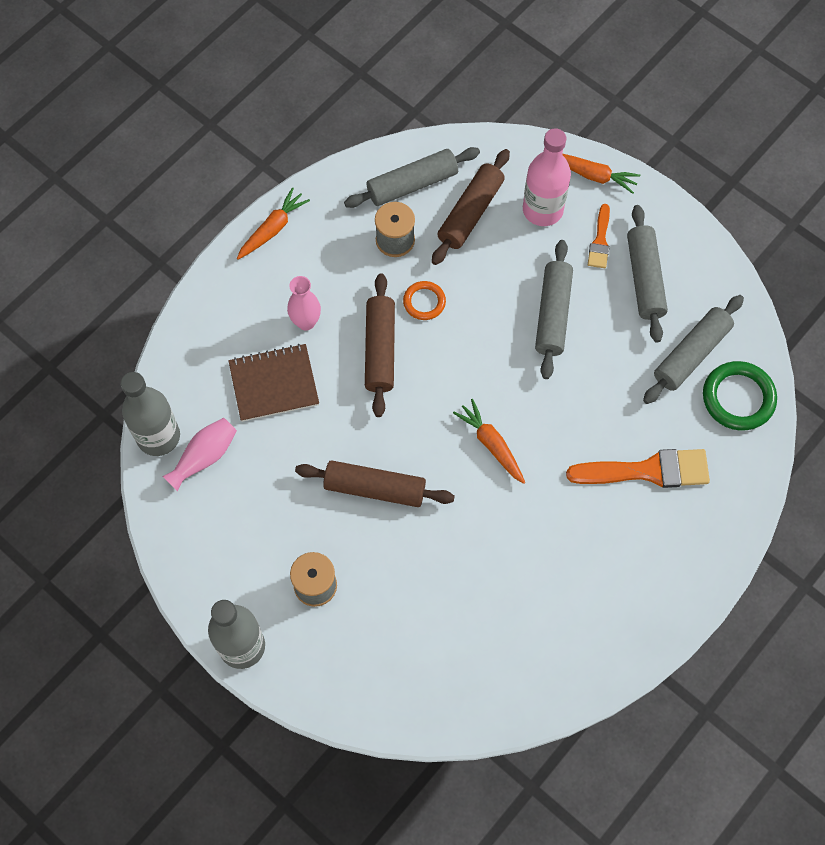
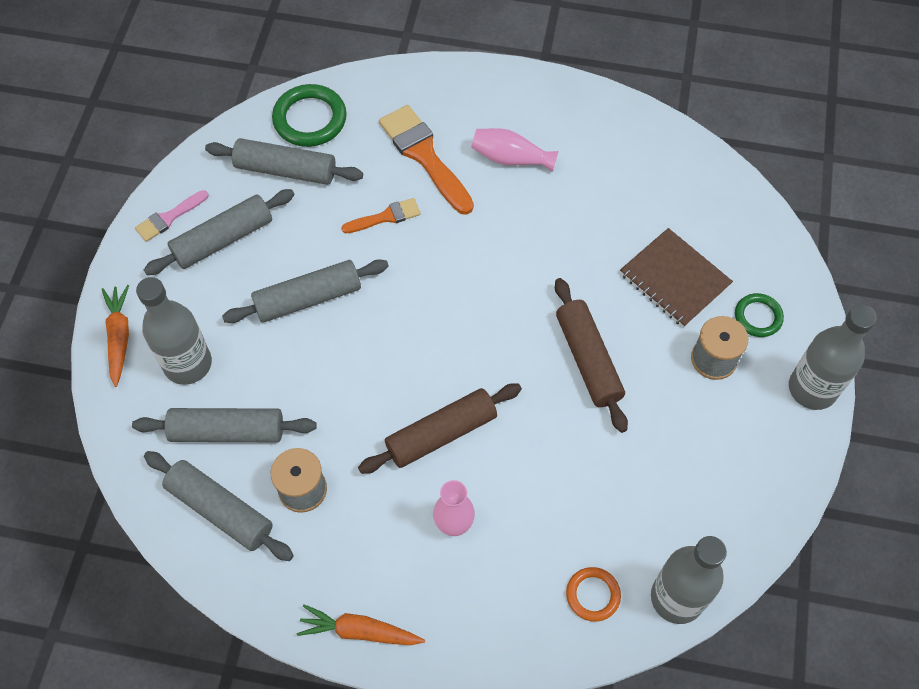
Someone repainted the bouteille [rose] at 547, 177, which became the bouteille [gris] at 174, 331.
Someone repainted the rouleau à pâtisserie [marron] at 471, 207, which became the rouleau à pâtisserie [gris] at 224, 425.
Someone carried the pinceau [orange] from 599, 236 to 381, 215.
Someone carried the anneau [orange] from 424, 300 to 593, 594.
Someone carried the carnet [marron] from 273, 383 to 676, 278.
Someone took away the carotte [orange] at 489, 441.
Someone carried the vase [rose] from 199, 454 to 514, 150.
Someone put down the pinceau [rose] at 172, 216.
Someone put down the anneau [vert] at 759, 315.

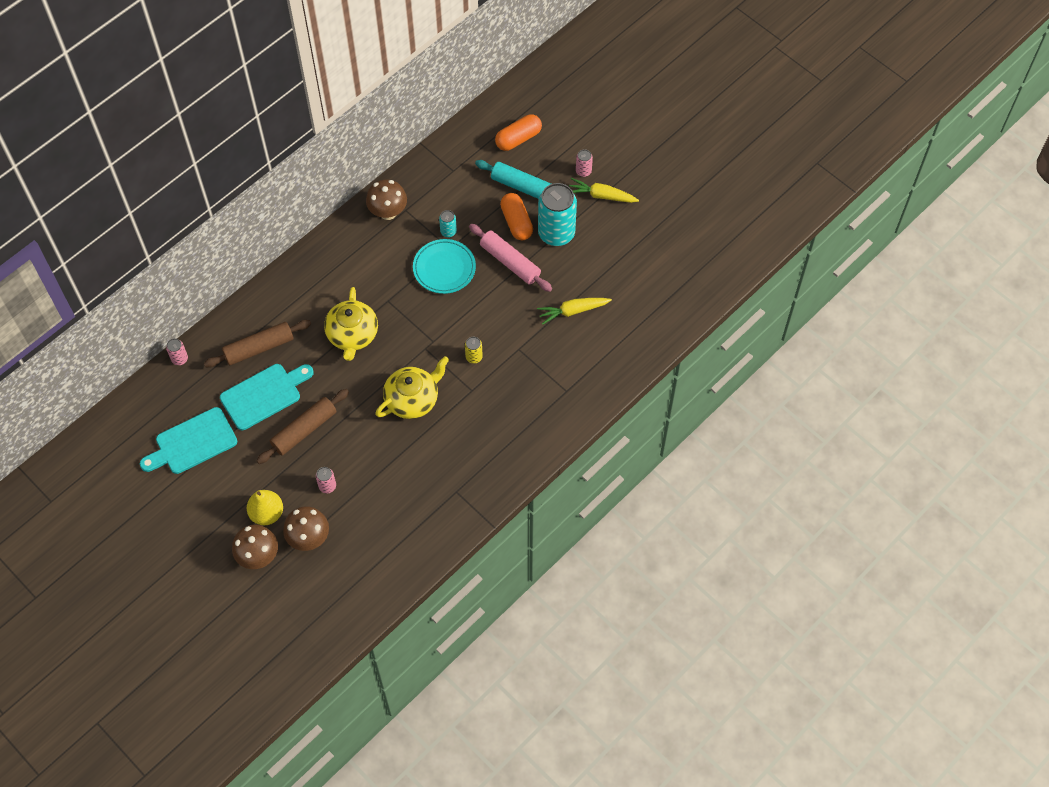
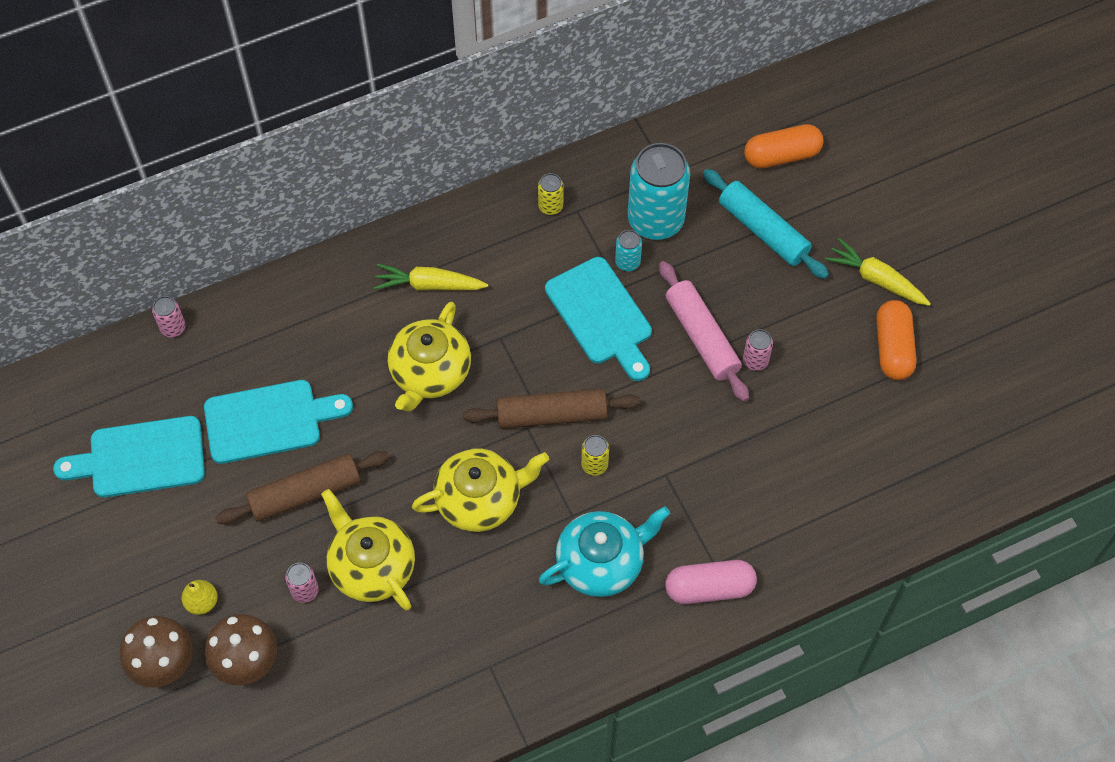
Someone carried the canette [rose] from 584, 163 to 758, 350.
Someone swapped the champignon [marron] at 386, 200 for the canette [jaune] at 550, 194.
Someone carried the canette [turquoise] from 557, 214 to 659, 191.
Someone carried the gélule [orange] from 516, 216 to 896, 340.
Someone swapped the assiette [turquoise] at 444, 266 for the planche à découper [turquoise] at 598, 319.
Someone carried the carotte [jaune] from 574, 311 to 431, 277.
Someone carried the rouleau à pâtisserie [marron] from 257, 344 to 551, 409.
Someone scaled the poire [jaune] at 265, 507 by 0.63.
Someone put down the théière [jaune] at 368, 550.
Someone put down the théière [turquoise] at 604, 551.
Someone put down the gélule [rose] at 711, 582.

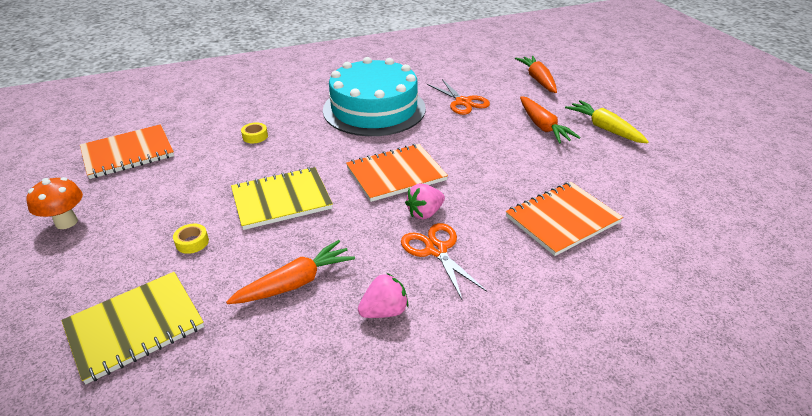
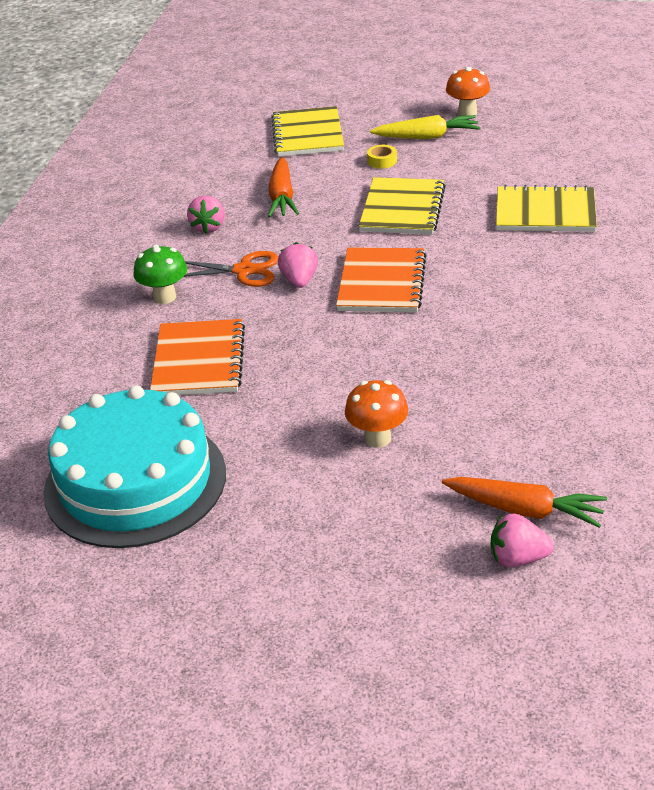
Someone carried the gâteau [turquoise] from 374, 96 to 134, 466.
Someone took away the ciseaux [orange] at 458, 97.
Someone swapped the carotte [orange] at 550, 119 for the champignon [orange] at 376, 414.
Someone carried the carotte [jaune] from 607, 121 to 425, 127.
Someone swapped the ruban adhésif [jaune] at 254, 132 for the carnet [jaune] at 546, 208.
Someone took away the carnet [orange] at 127, 151.
Someone put down the champignon [vert] at 160, 274.
Someone put down the fraise [rose] at 522, 540.

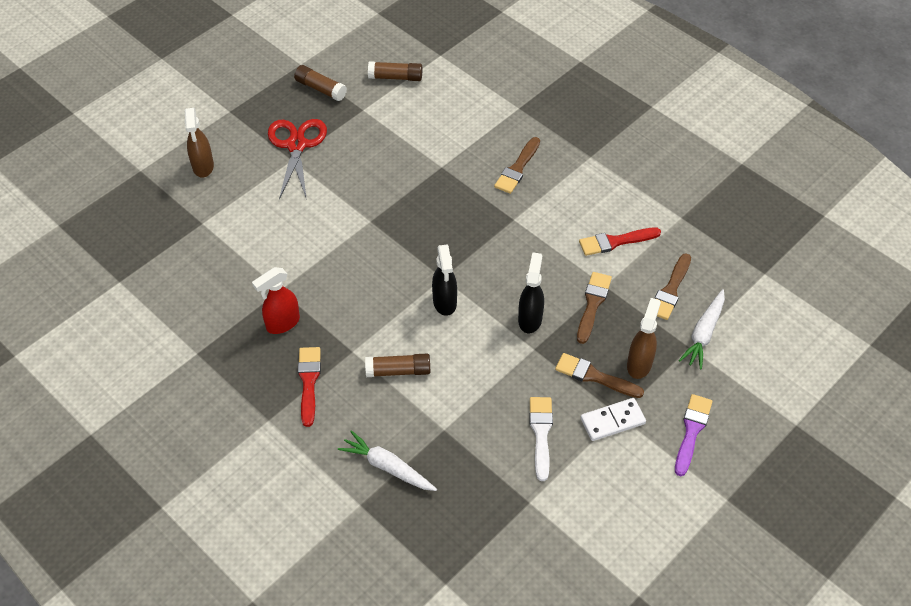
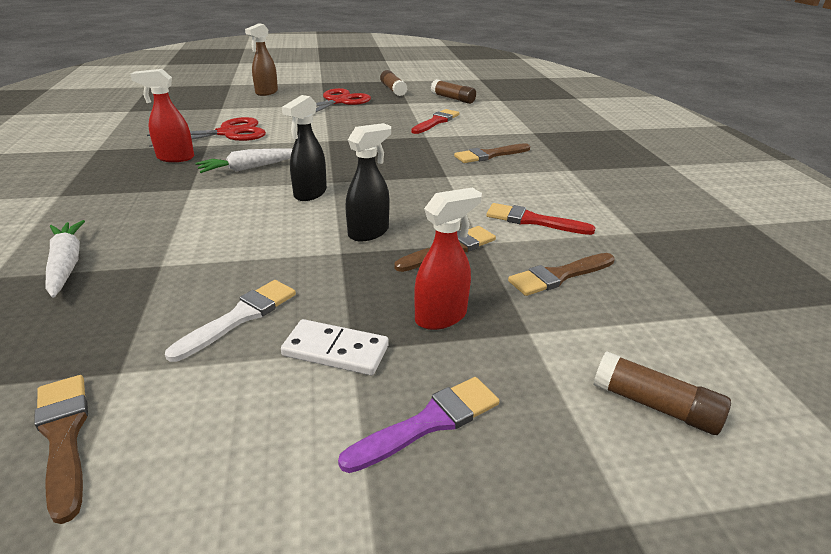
Someone carried the carotte [blanc] from 702, 329 to 243, 161.
Someone repainted the vaporisateur [marron] at 644, 338, which became the vaporisateur [rouge] at 448, 259.
Someone carried the pinceau [rouge] from 309, 387 to 435, 121.
Someone carried the pinceau [marron] from 599, 375 to 61, 449.
Someone carried the bâton de colle [marron] from 397, 365 to 662, 393.
Someone put down the ciseaux [rouge] at 206, 132.

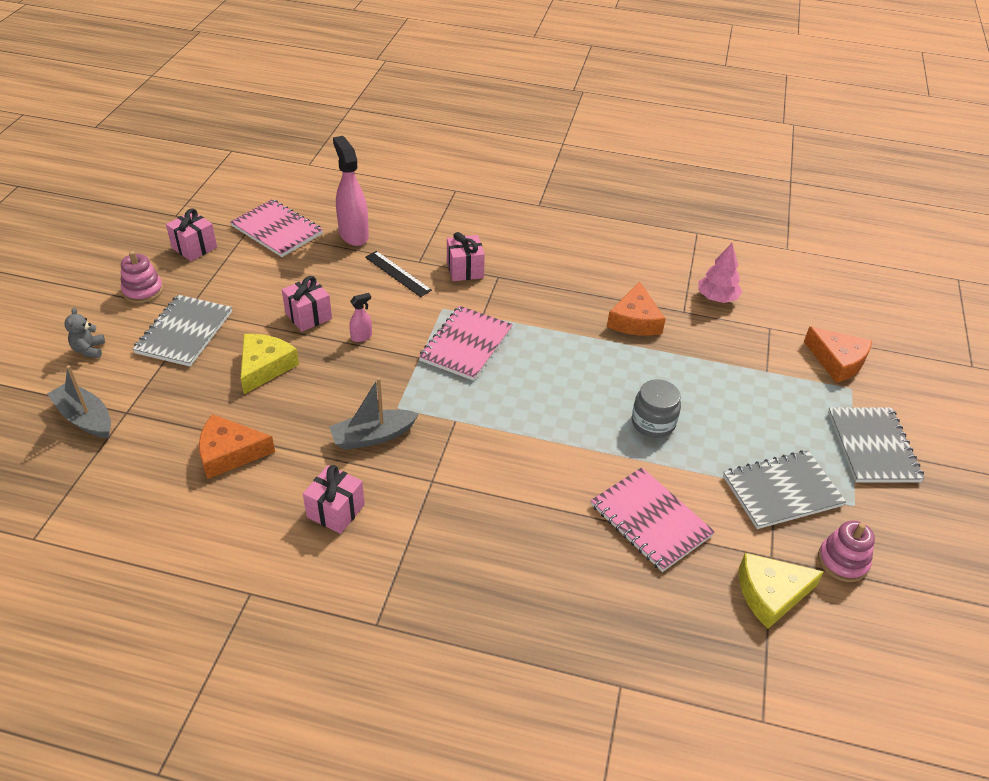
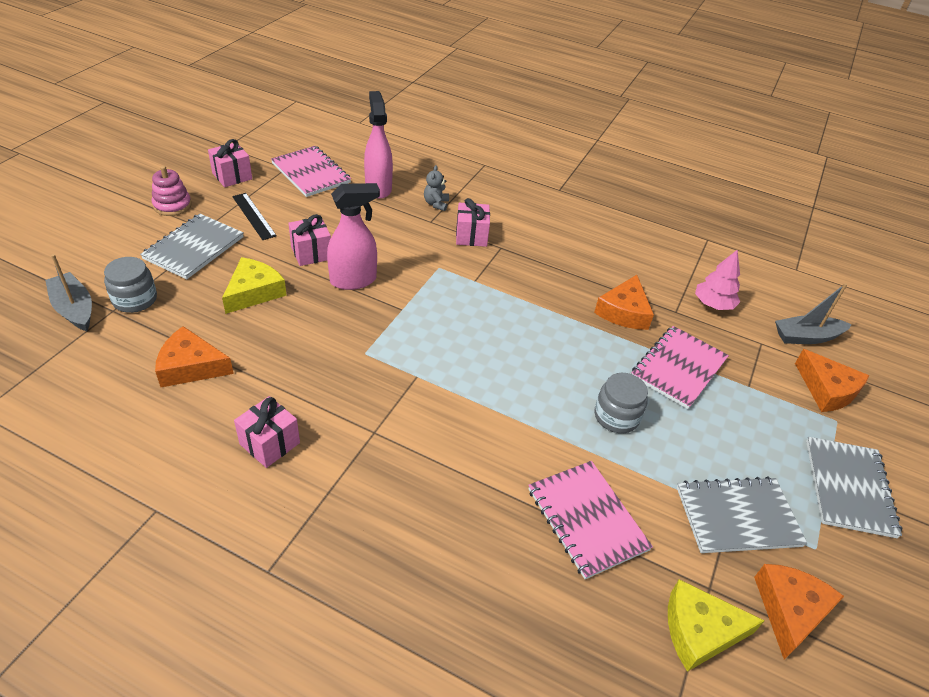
Someone carried the règle [noir] from 398, 274 to 254, 216.
Someone scaled the vaporisateur [rose] at 360, 317 by 2.18.
Someone carried the carnet [rose] from 466, 343 to 680, 367.
Someone carried the ours en peluche [gris] from 84, 333 to 436, 188.
Someone carried the bateau [gris] from 374, 413 to 813, 313.
Someone swapped the jouet à empiler [rose] at 846, 551 for the fromage [orange] at 799, 612.
Someone put down the bocal [gris] at 130, 285.

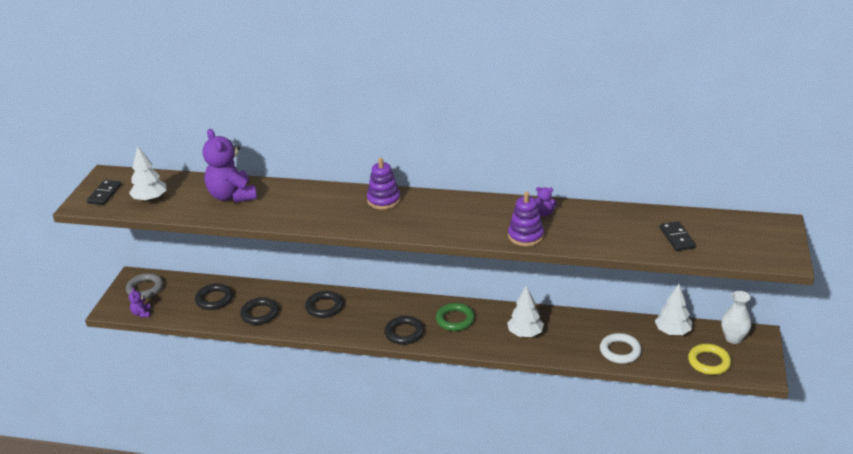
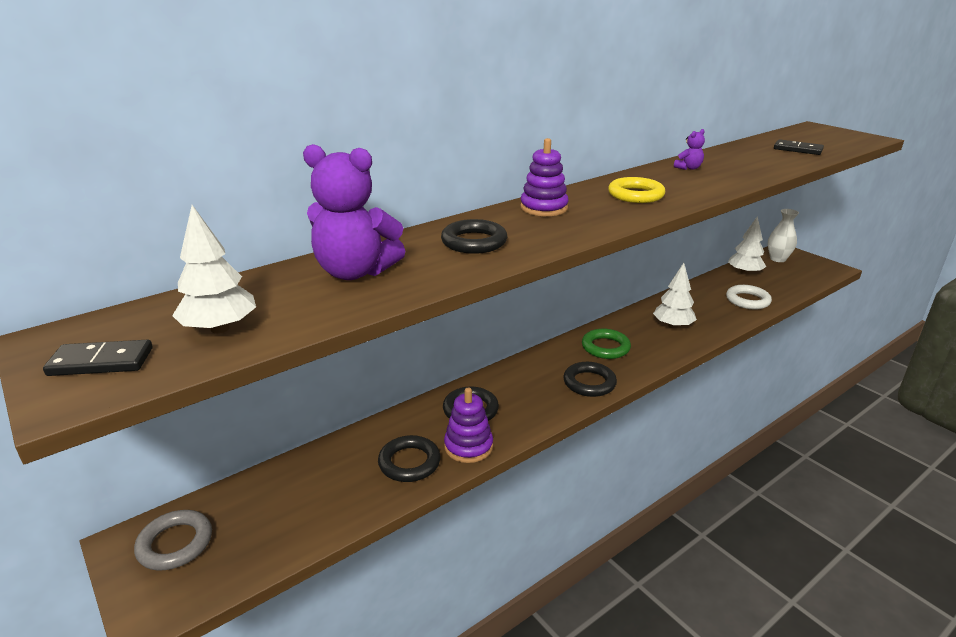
Someone rotated the domino [noir] at 104, 192 by 60 degrees counterclockwise.
Someone carried the jouet à empiler [violet] from 526, 219 to 468, 425.
Someone carried the anneau [noir] from 214, 296 to 474, 236.
Someone took away the ours en peluche [violet] at 140, 302.
Someone carried the anneau [jaune] from 710, 359 to 636, 190.

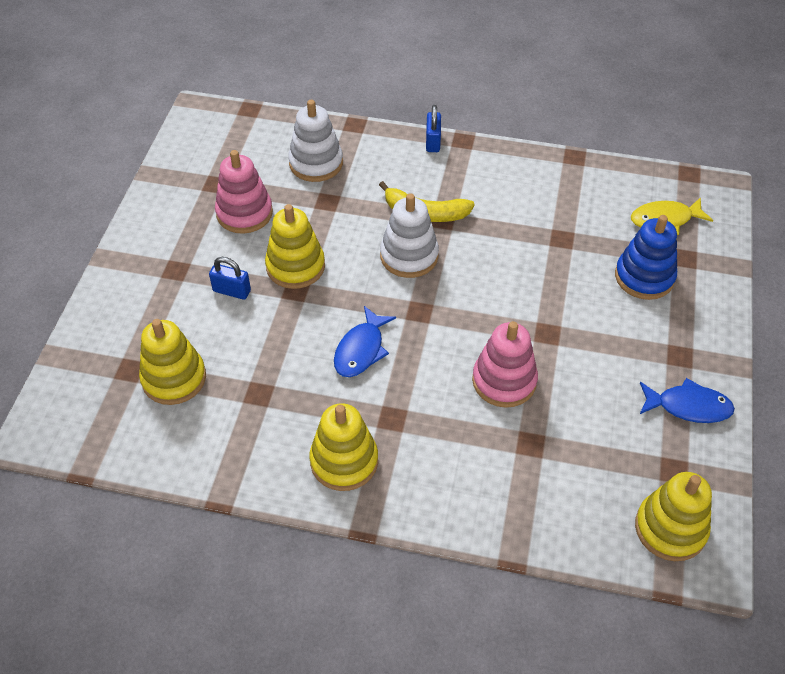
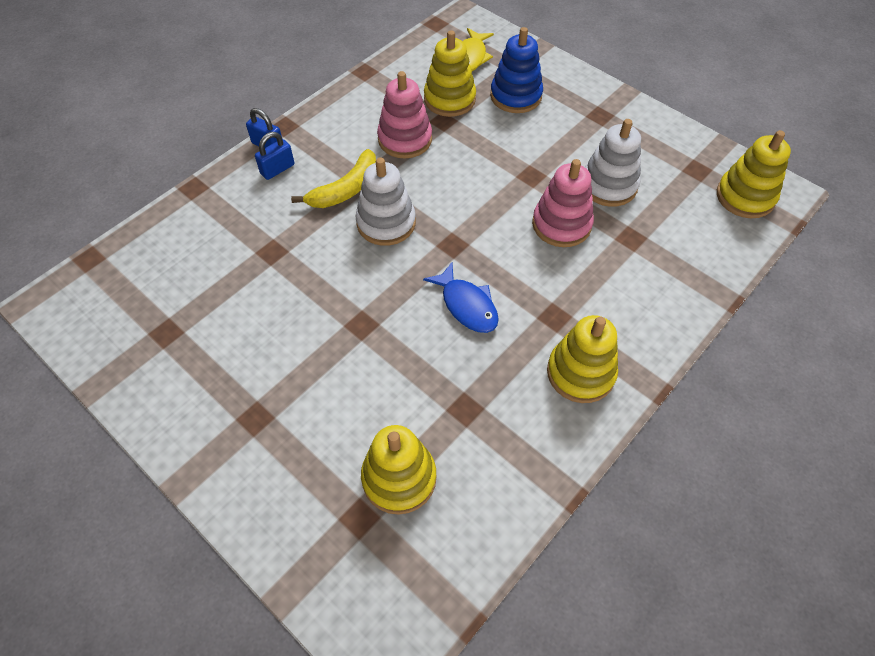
Someone carried the jouet à empiler [blanc] from 315, 141 to 613, 163.
Someone carried the jouet à empiler [rose] from 244, 192 to 404, 115.
Someone carried the jouet à empiler [jaune] from 295, 246 to 450, 73.
Someone carried the cadenas [bleu] from 230, 278 to 275, 156.
Someone took away the poisson [bleu] at 687, 400.

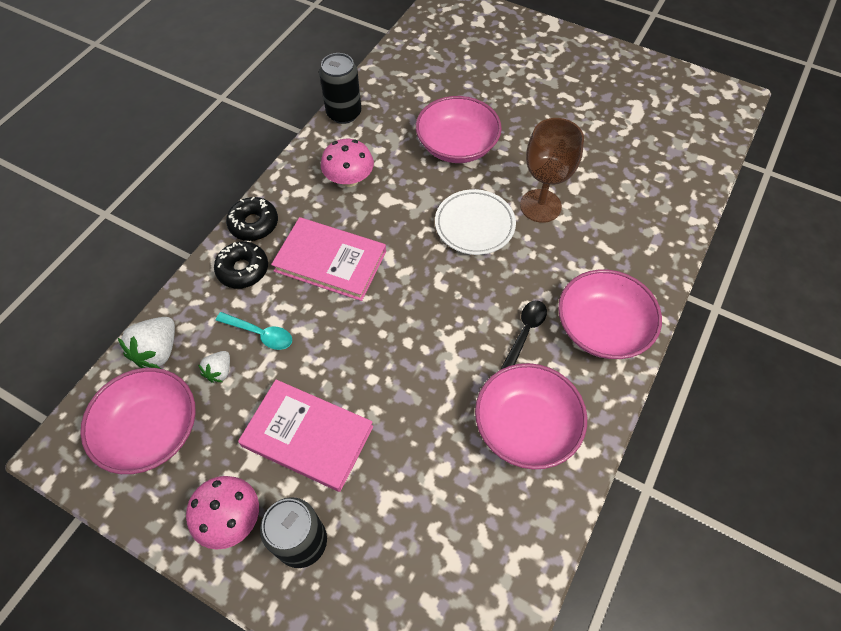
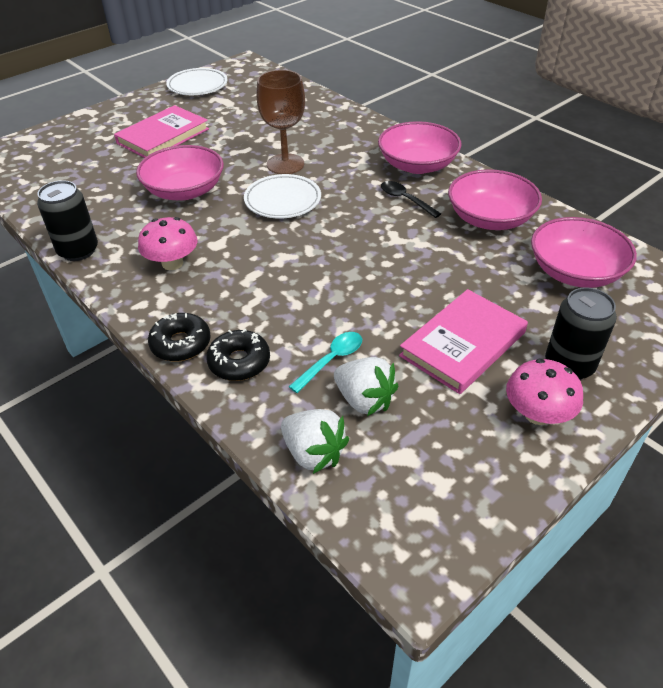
Someone carried the livre [rose] from 328, 259 to 161, 131.
Someone scaled the fraise [blanc] at 214, 367 by 1.69.
Someone carried the bol [rose] from 138, 421 to 584, 252.
Someone put down the assiette [blanc] at 197, 81.

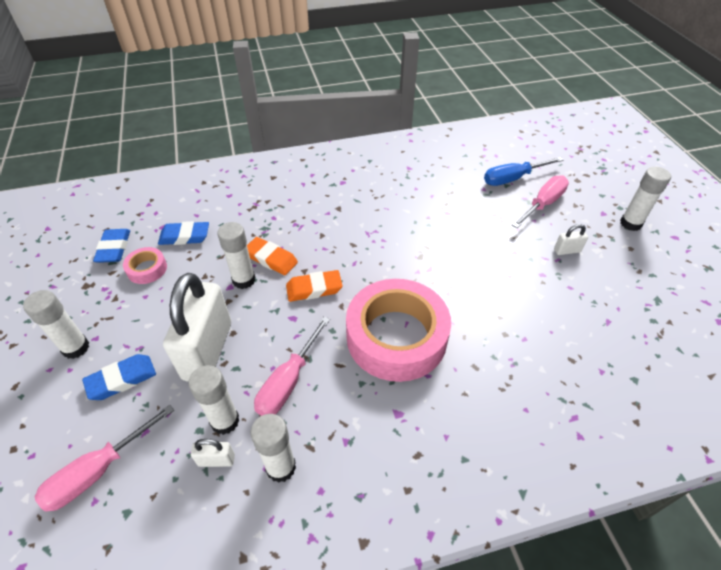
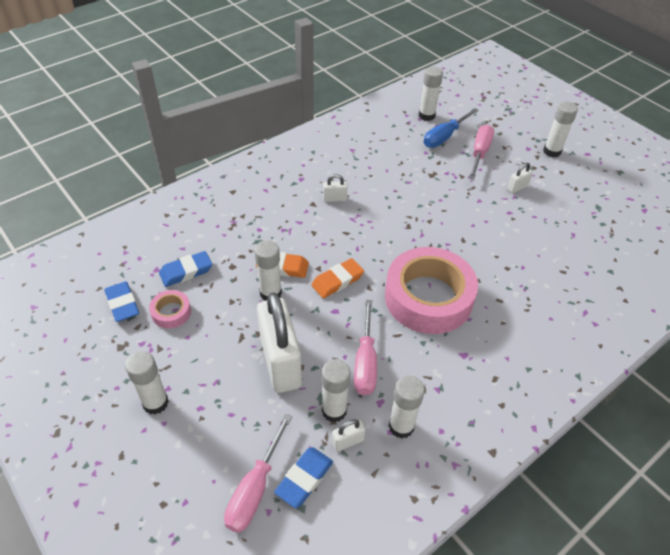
Someone carried the gomme [bleu] from 119, 377 to 303, 477.
Someone put down the bâton de colle [blanc] at 431, 93.
Someone put down the cadenas [blanc] at 335, 188.

